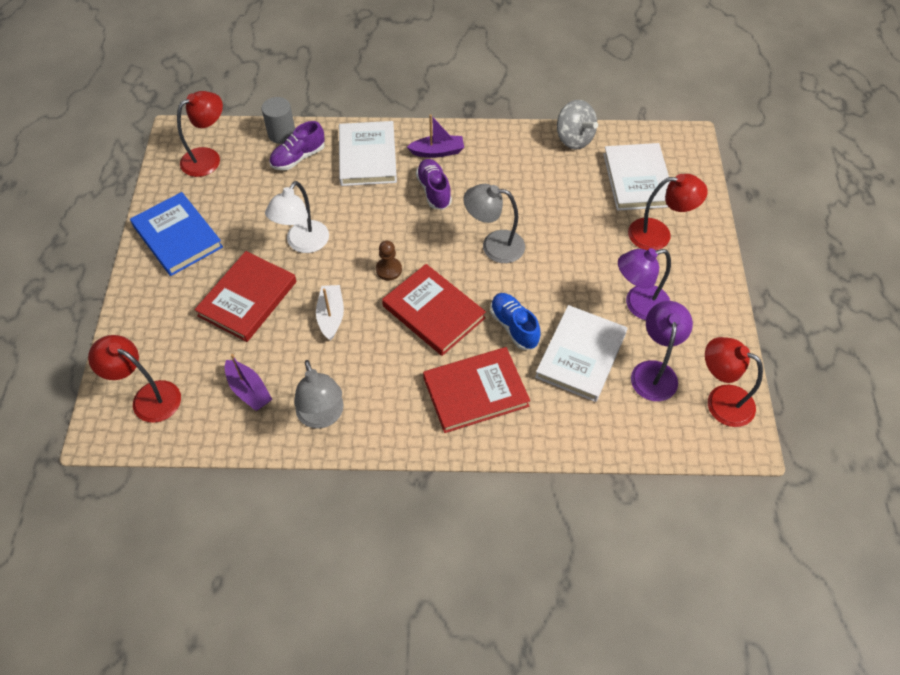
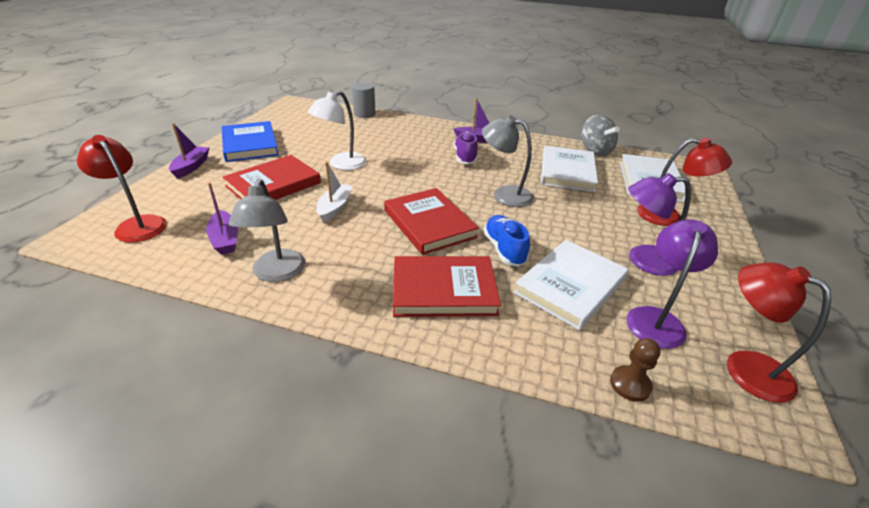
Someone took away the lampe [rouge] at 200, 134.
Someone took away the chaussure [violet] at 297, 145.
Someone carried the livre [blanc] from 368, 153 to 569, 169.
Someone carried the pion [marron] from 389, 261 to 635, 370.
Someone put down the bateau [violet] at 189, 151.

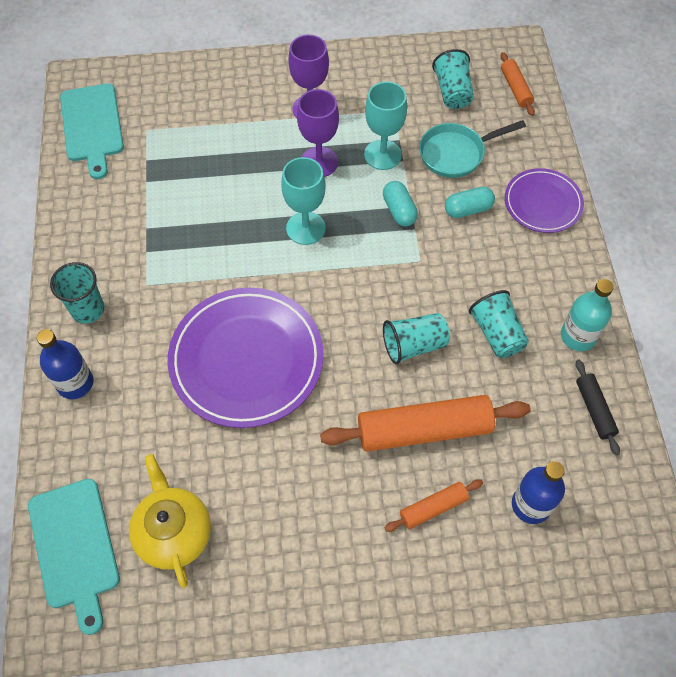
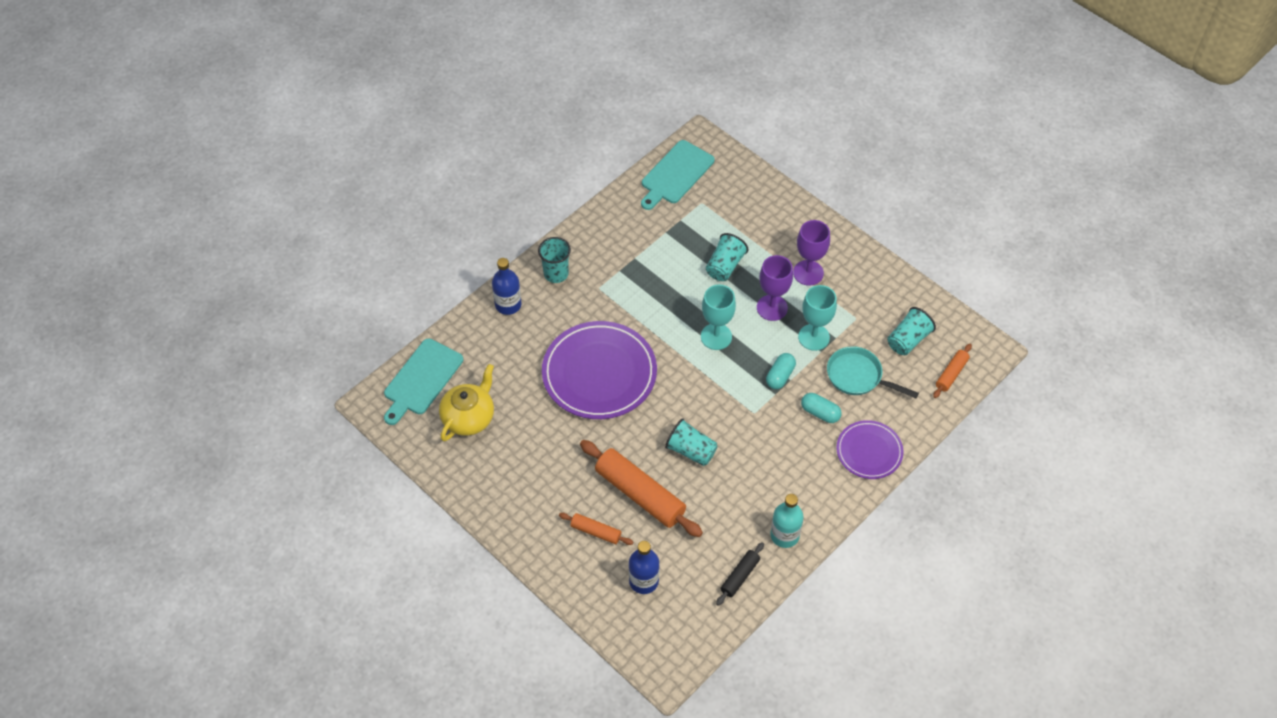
Someone carried the gobelet [turquoise] from 499, 324 to 727, 257.

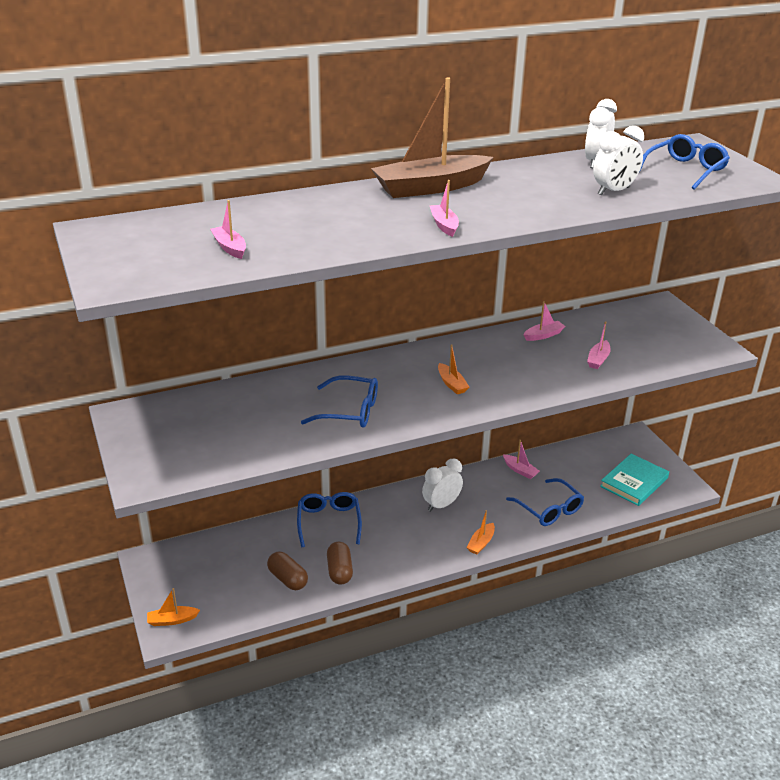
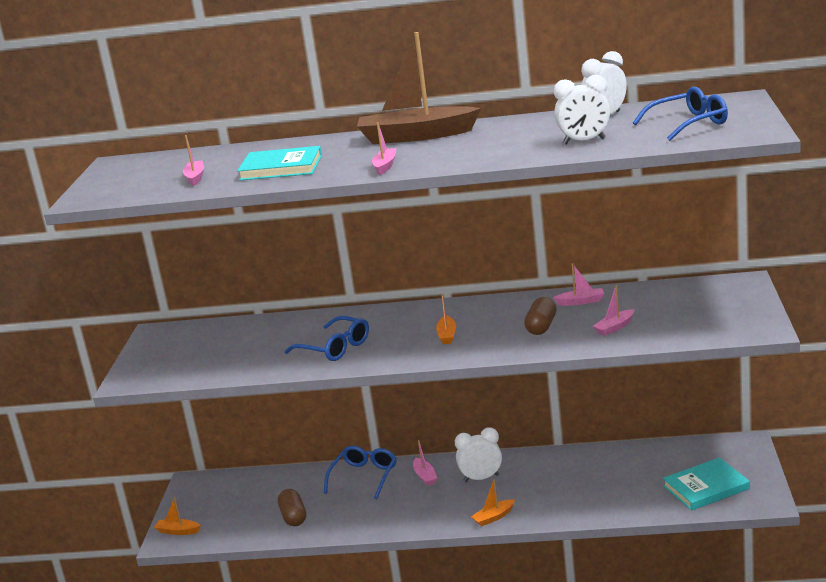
Someone carried the bateau [rose] from 521, 459 to 425, 463.
Someone took away the lunettes [bleu] at 545, 502.
Someone carried the gélule [marron] from 340, 563 to 540, 316.
Someone put down the livre [turquoise] at 279, 163.

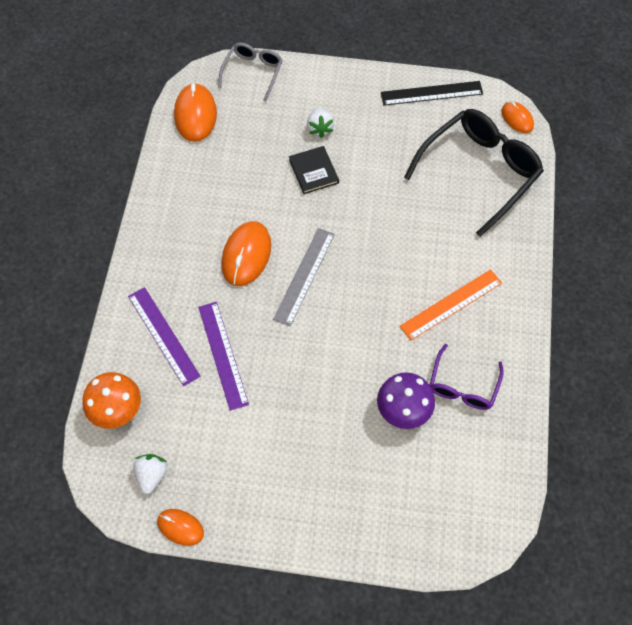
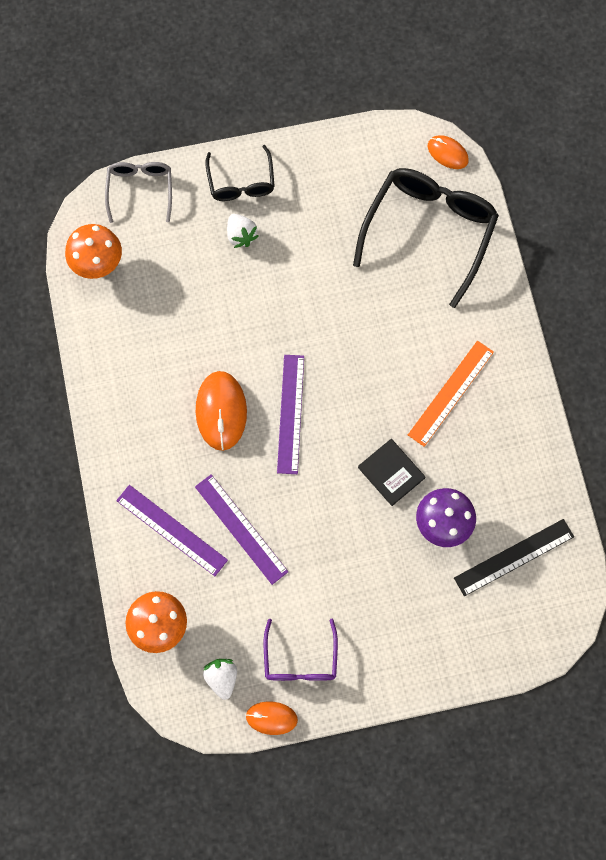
Someone carried the règle [noir] from 432, 93 to 514, 557.
Someone swapped the souris [orange] at 195, 112 for the champignon [orange] at 93, 251.
Someone carried the livre [noir] from 314, 170 to 391, 472.
Someone repainted the règle [gris] at 304, 277, which became the règle [violet] at 290, 414.
Someone carried the lunettes [violet] from 467, 377 to 301, 650.
Someone put down the lunettes [noir] at 240, 173.

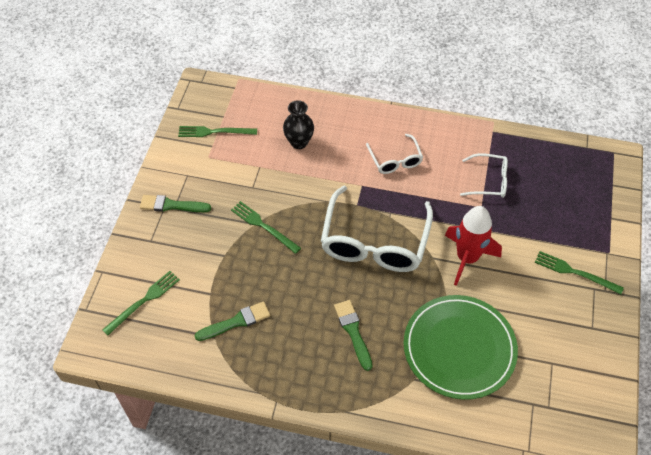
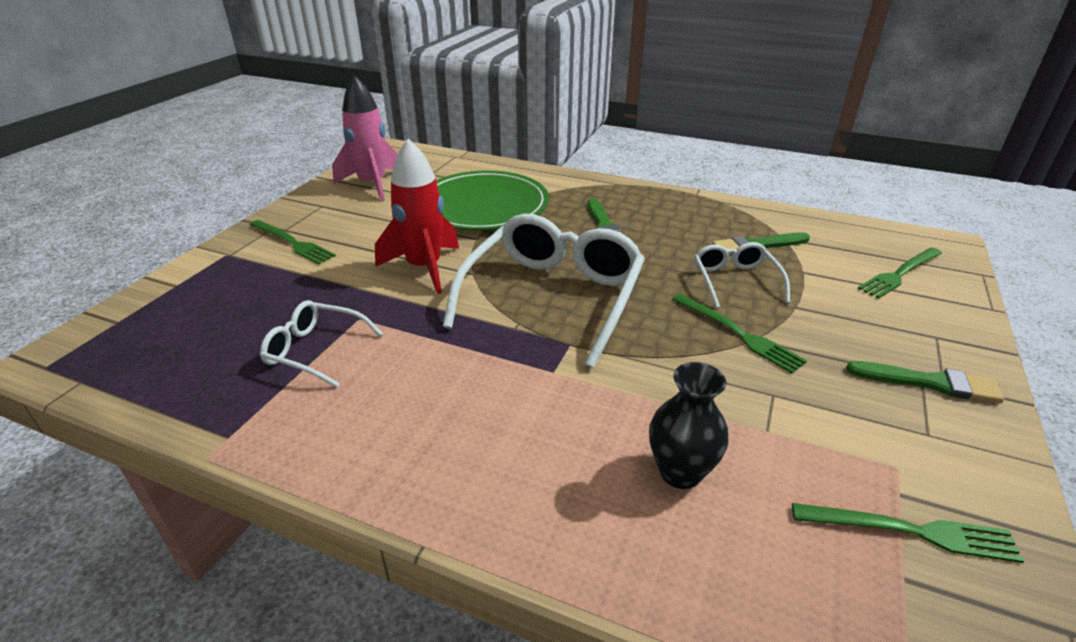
Someone carried the lunettes [blanc] from 394, 154 to 742, 275.
Someone put down the fusée [rose] at 365, 138.

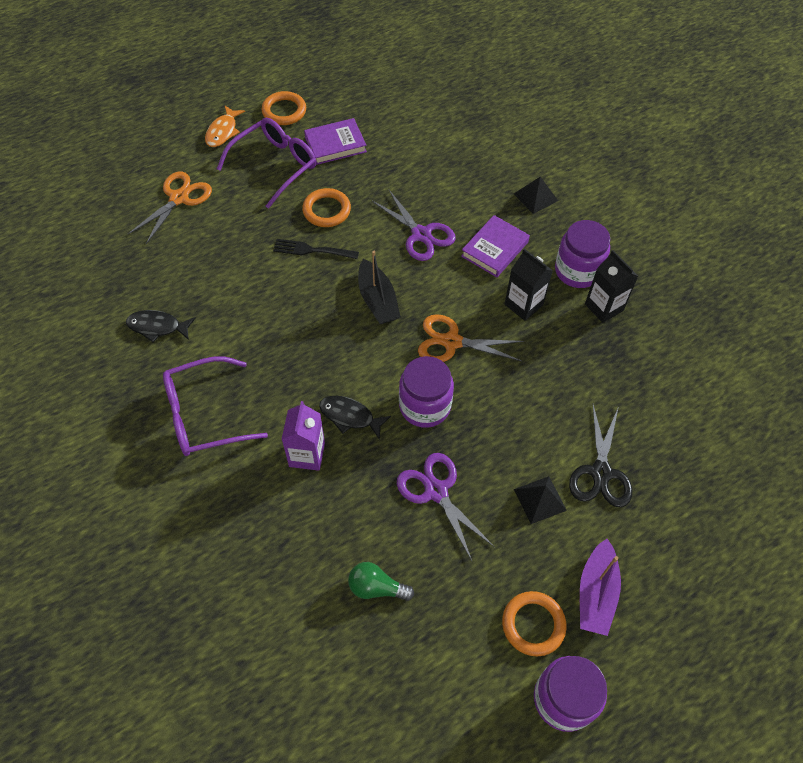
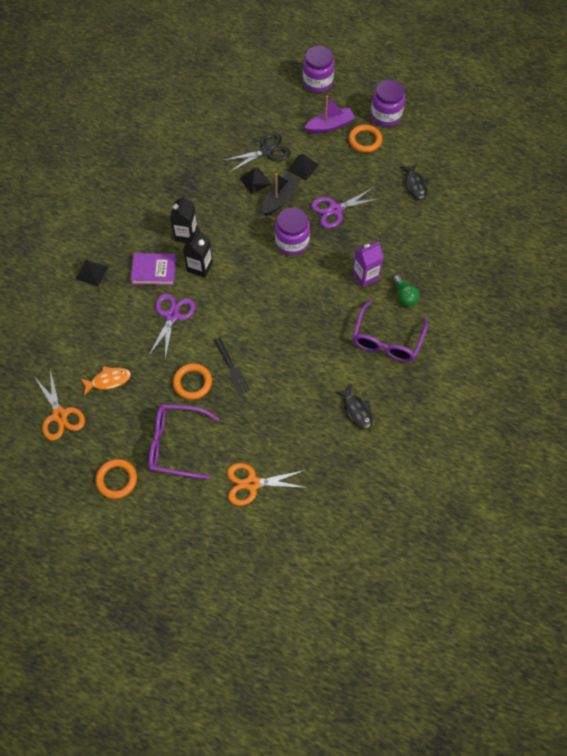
Someone carried the poisson [orange] from 225, 126 to 105, 381.
Someone took away the livre [violet] at 335, 141.
Someone carried the bocal [violet] from 582, 254 to 318, 69.
Someone carried the brique de lait [noir] from 611, 286 to 198, 253.
Someone carried the bateau [noir] from 379, 287 to 280, 194.
Someone carried the ciseaux [orange] from 471, 338 to 59, 405.
Someone rotated the lunettes [violet] at 215, 406 by 75 degrees clockwise.
Someone carried the poisson [noir] from 355, 418 to 414, 181.
Someone rotated the ciseaux [violet] at 445, 507 by 45 degrees clockwise.
Someone carried the ampoule [vert] from 381, 581 to 406, 291.
Someone put down the pyramide [noir] at 255, 181.

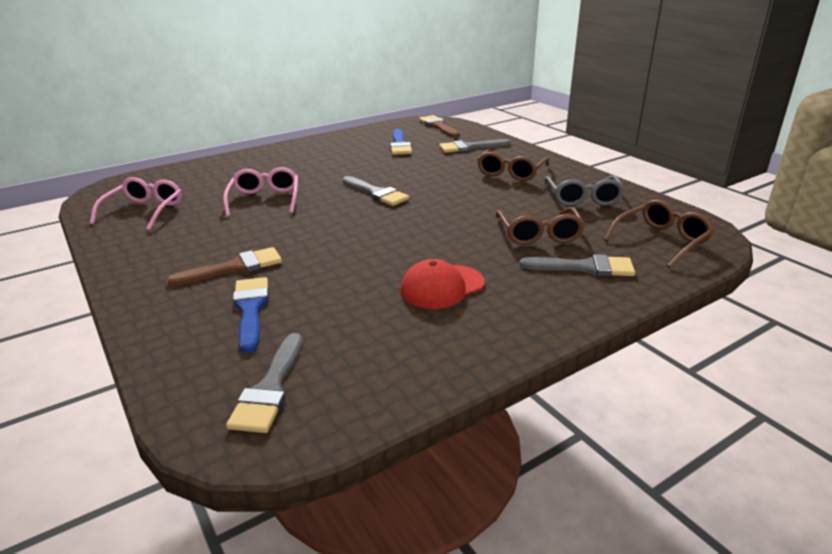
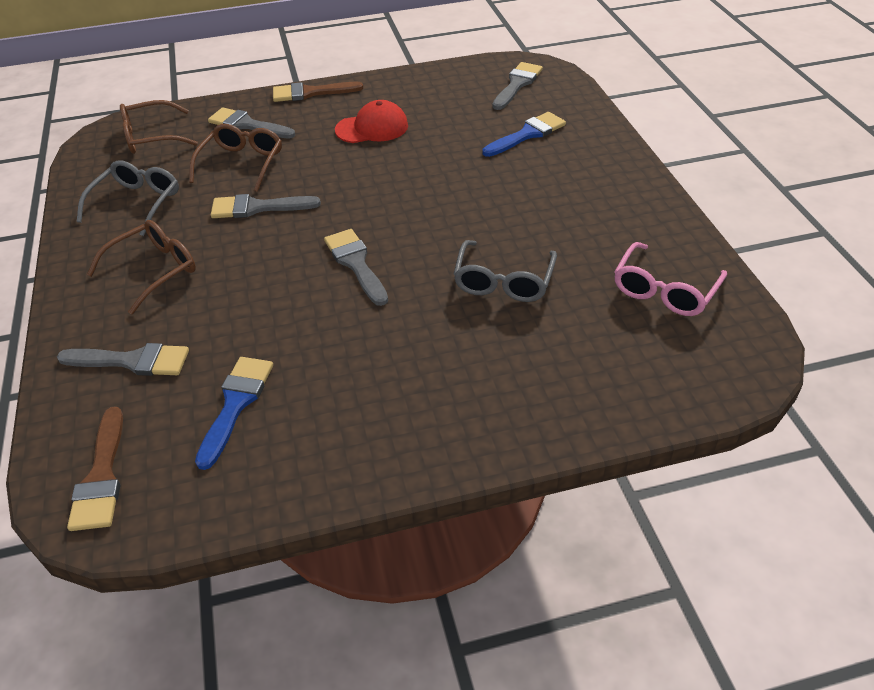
Someone repainted the lunettes [rose] at 260, 192, which became the lunettes [gris] at 505, 271.
Someone carried the pinceau [marron] from 224, 266 to 318, 92.
Someone rotated the pinceau [bleu] at 251, 315 by 135 degrees counterclockwise.
Someone put down the pinceau [gris] at 266, 206.

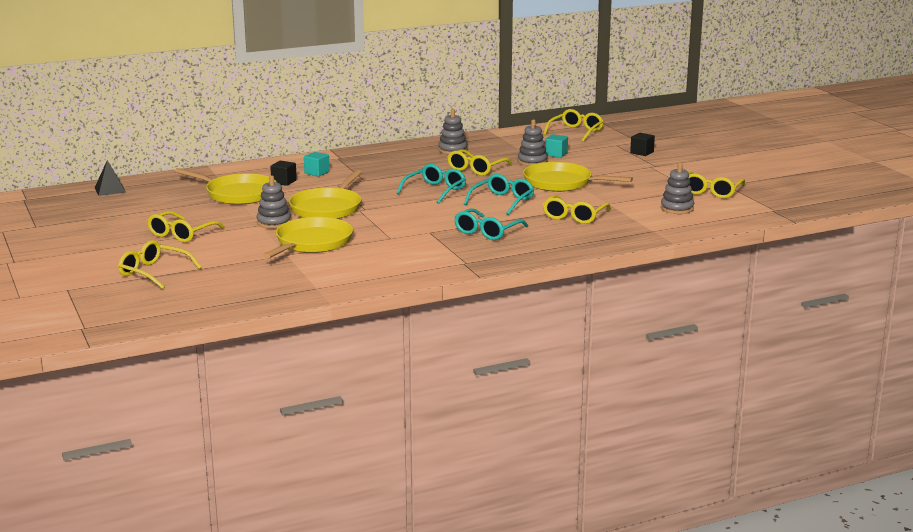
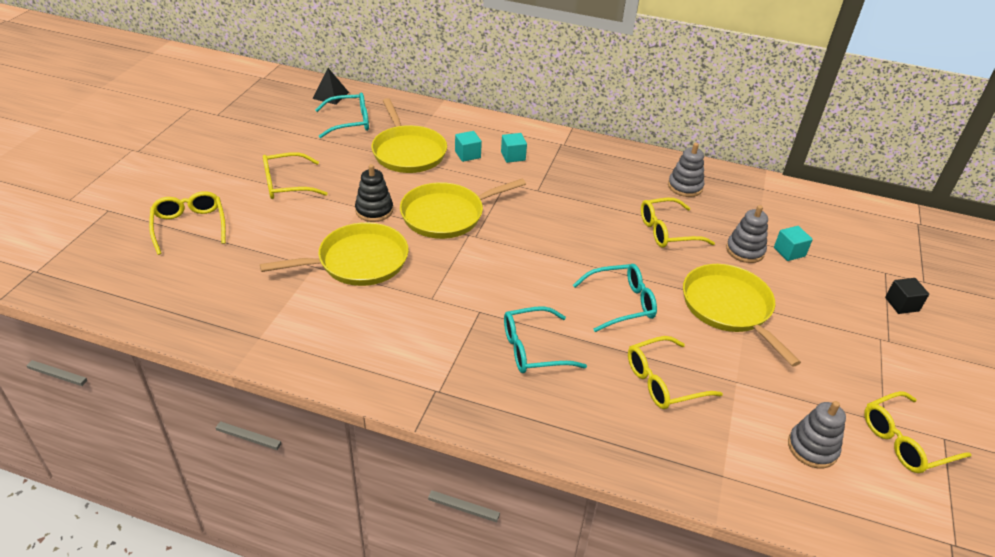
Someone took away the lunettes [jaune] at 573, 125.
Someone repainted the cube [noir] at 283, 173, which became the cube [turquoise] at 468, 146.
Someone carried the lunettes [turquoise] from 431, 184 to 342, 115.
Someone repainted the jouet à empiler [gris] at 274, 202, which became the jouet à empiler [noir] at 374, 193.

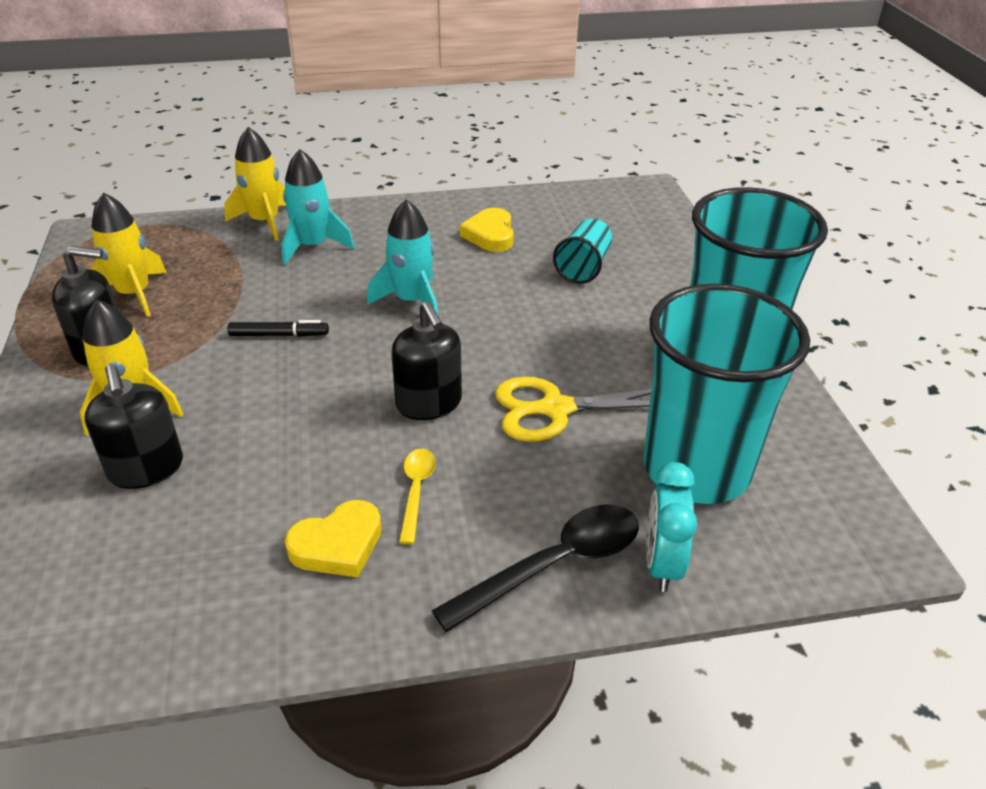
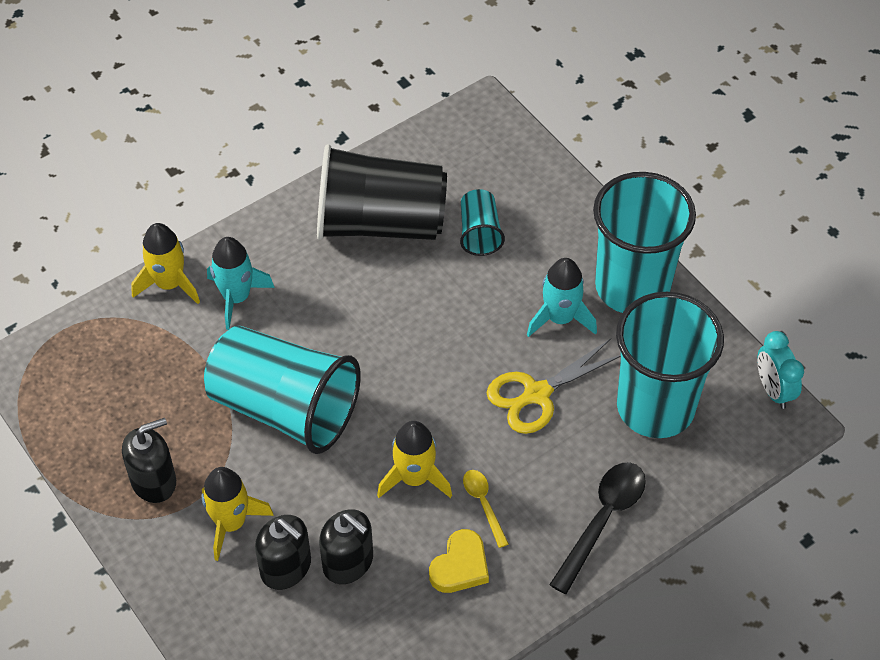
Someone carried the fusée [jaune] from 128, 254 to 414, 459.
Someone carried the fusée [turquoise] from 402, 257 to 562, 297.
Someone swapped the cœur [jaune] at 487, 230 for the gobelet [noir] at 382, 192.
Someone carried the distributeur de savon [noir] from 426, 360 to 346, 546.
Someone swapped the feutre [noir] at 278, 328 for the gobelet [turquoise] at 282, 390.
Someone carried the réveil [turquoise] from 671, 527 to 780, 370.

